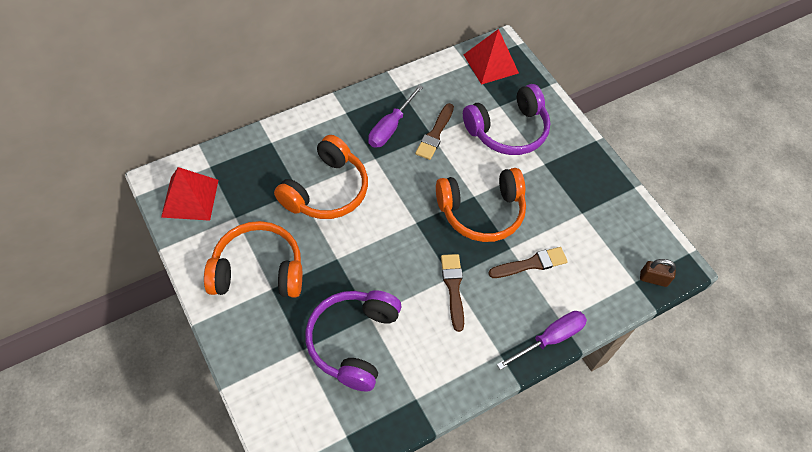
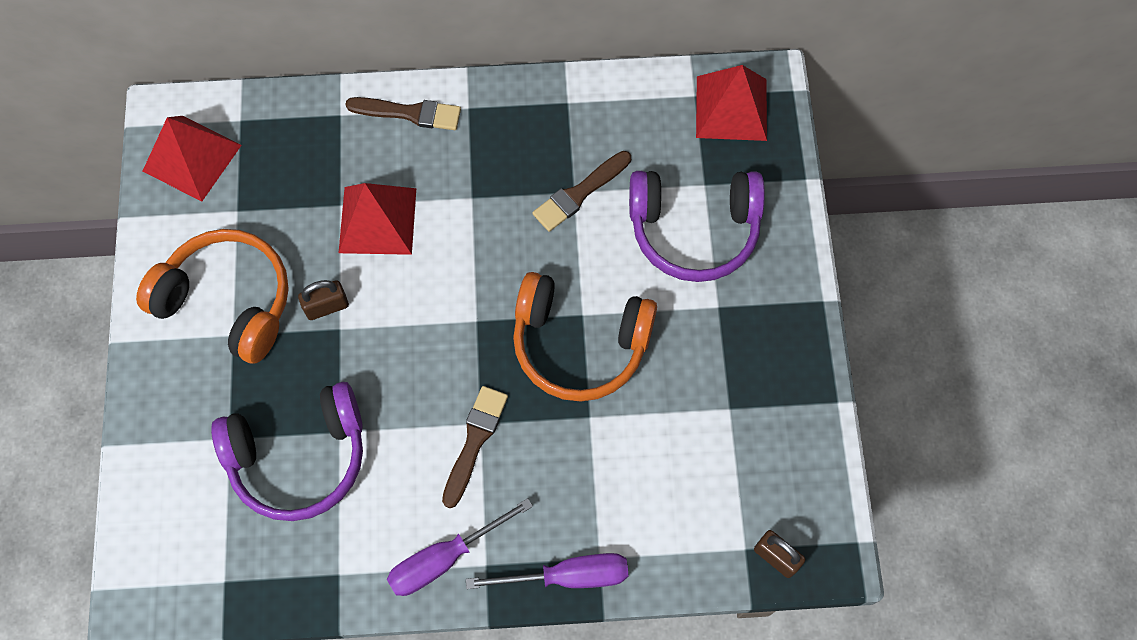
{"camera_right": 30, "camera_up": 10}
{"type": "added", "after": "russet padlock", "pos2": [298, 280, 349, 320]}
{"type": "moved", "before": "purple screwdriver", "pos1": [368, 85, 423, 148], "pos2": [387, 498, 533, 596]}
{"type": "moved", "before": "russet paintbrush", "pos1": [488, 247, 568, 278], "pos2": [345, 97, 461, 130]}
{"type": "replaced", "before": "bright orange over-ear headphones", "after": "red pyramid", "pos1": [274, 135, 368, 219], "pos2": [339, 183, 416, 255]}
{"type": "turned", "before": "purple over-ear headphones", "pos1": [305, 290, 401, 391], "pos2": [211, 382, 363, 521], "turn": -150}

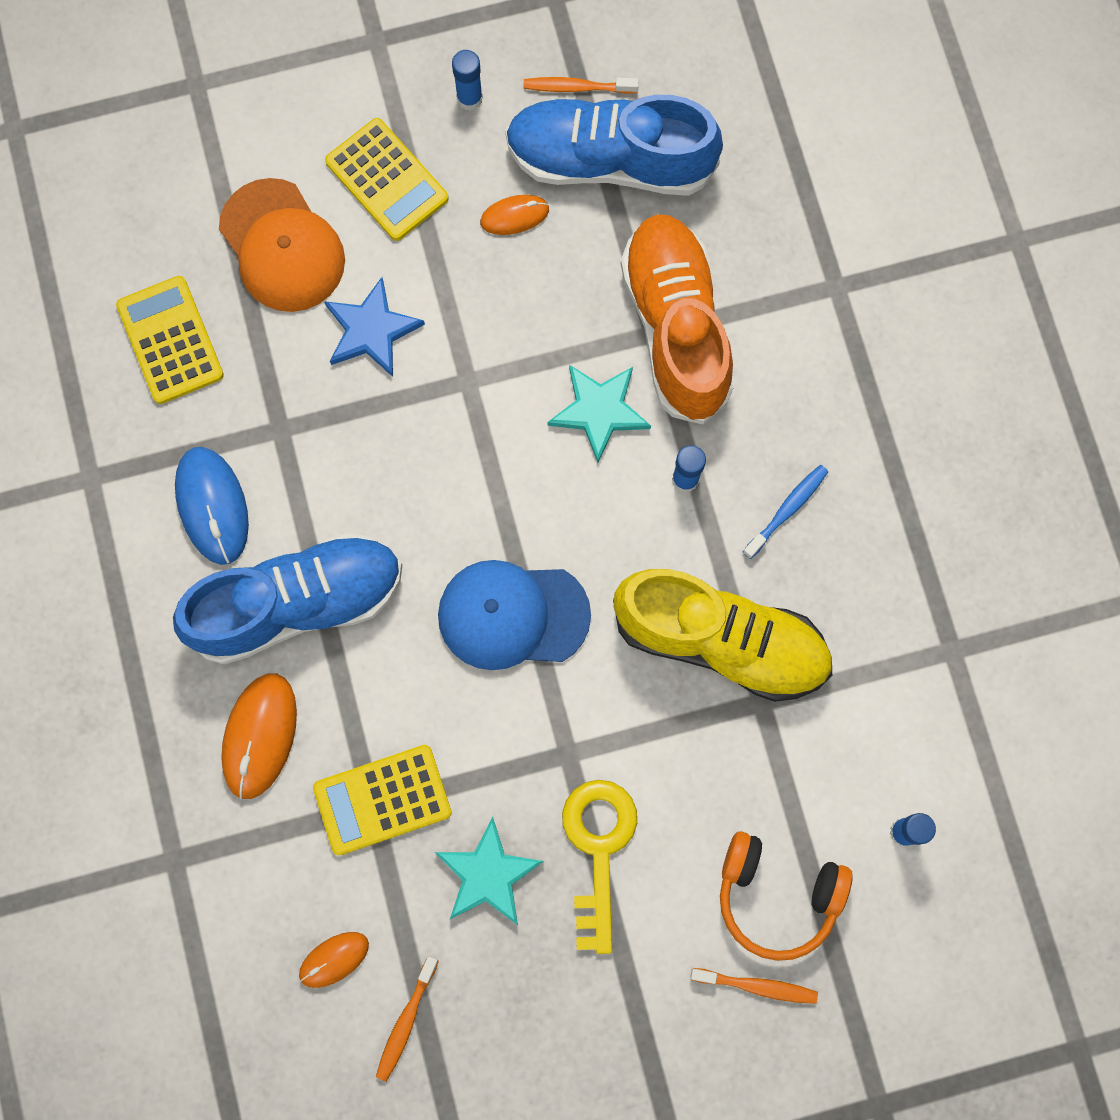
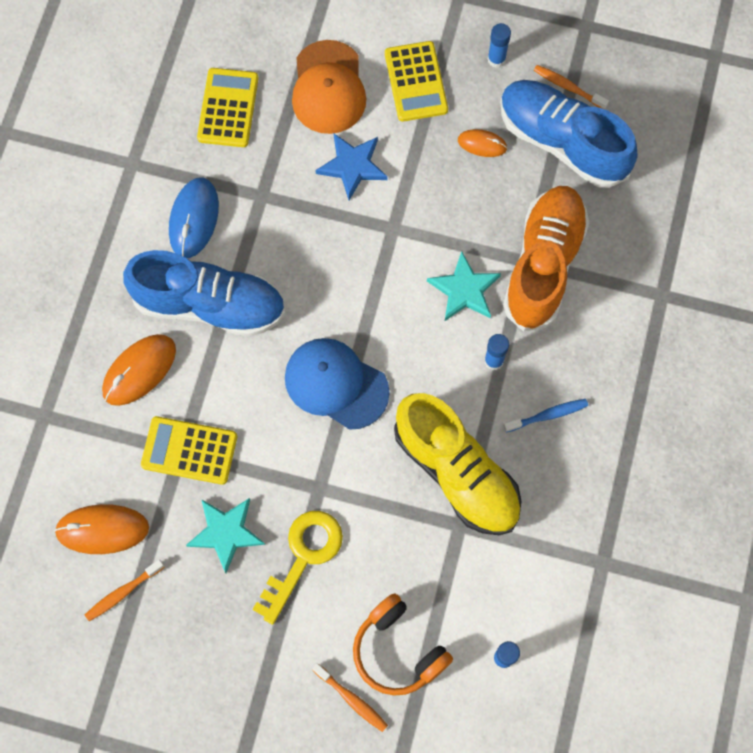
{"camera_right": 30, "camera_up": -5}
{"type": "resized", "before": "bright orange mouse", "pos1": [299, 932, 369, 988], "pos2": [54, 504, 149, 554], "scale": 1.7}

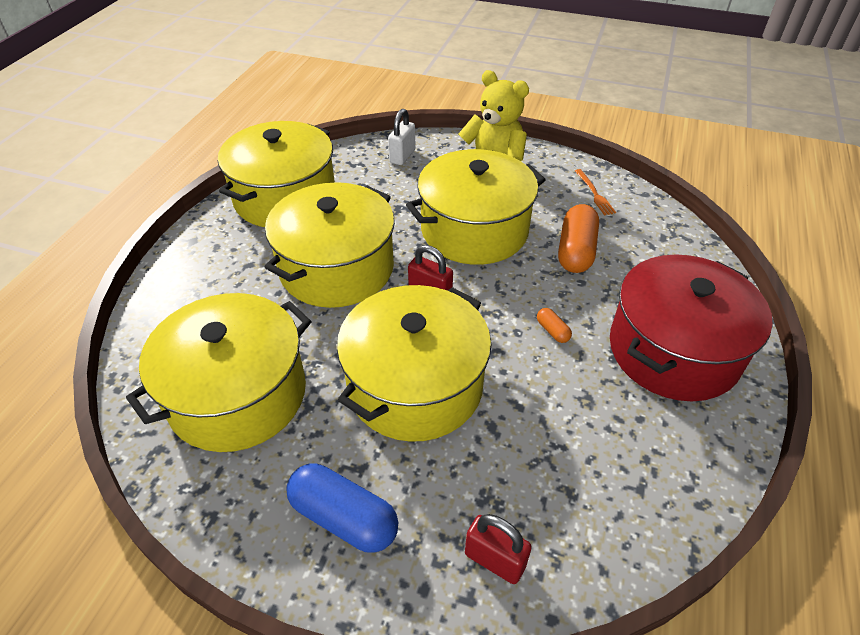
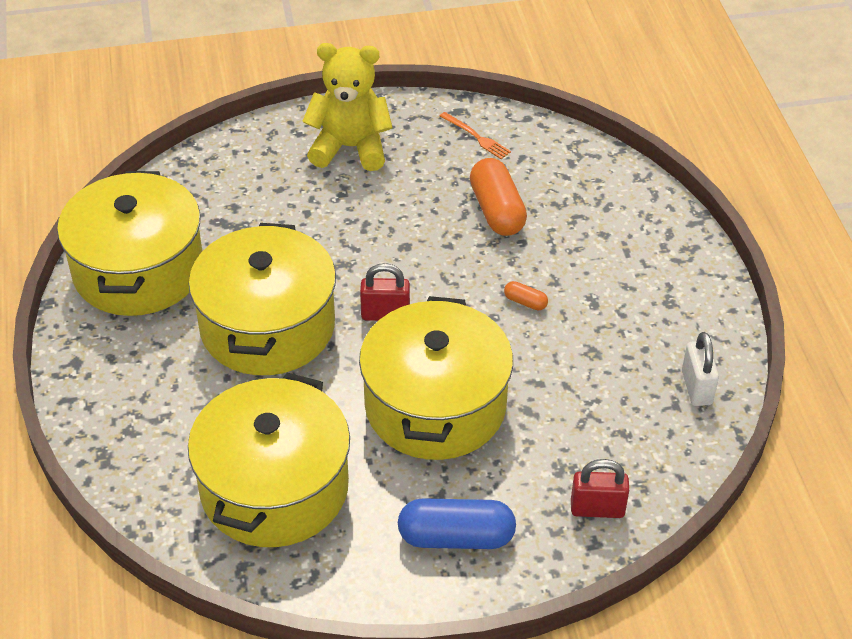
{"camera_right": -30, "camera_up": 0}
{"type": "removed", "before": "yellow pot", "pos1": [406, 149, 546, 265]}
{"type": "removed", "before": "red pot", "pos1": [610, 254, 773, 401]}
{"type": "moved", "before": "white padlock", "pos1": [388, 109, 415, 165], "pos2": [682, 332, 719, 406]}

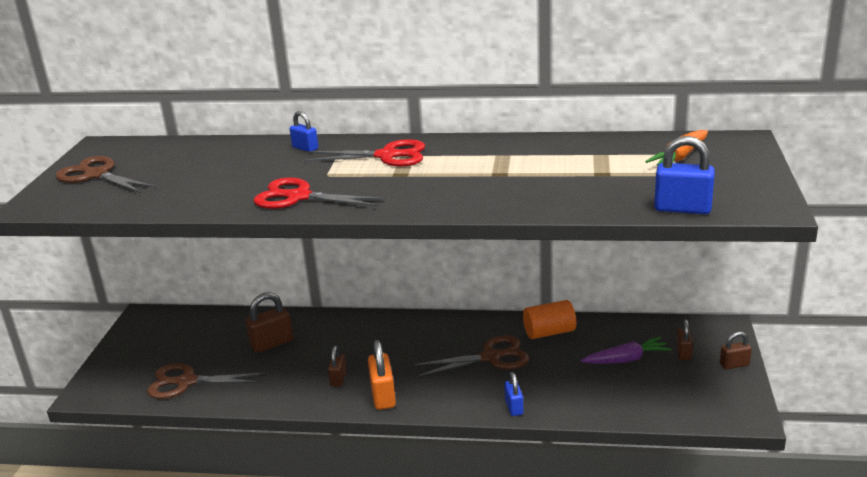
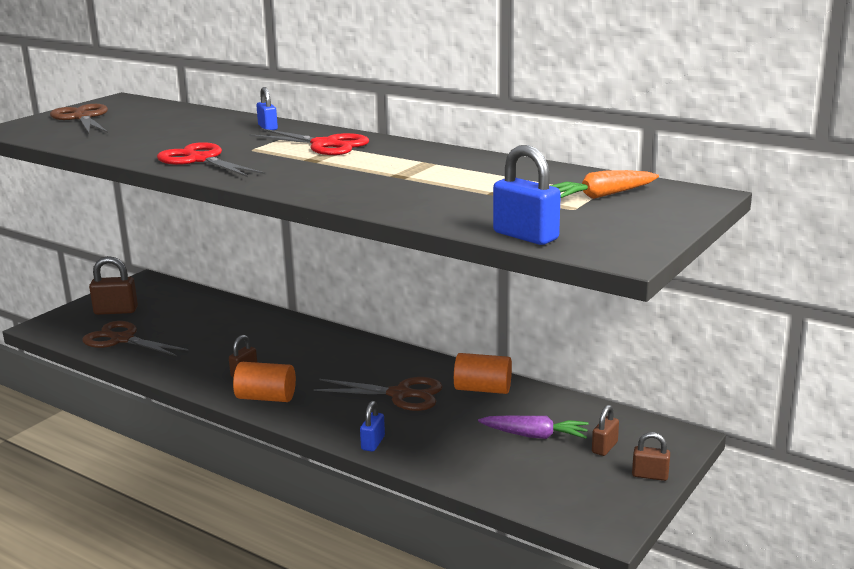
{"camera_right": 25, "camera_up": -5}
{"type": "moved", "before": "russet padlock", "pos1": [246, 292, 293, 353], "pos2": [89, 256, 138, 315]}
{"type": "replaced", "before": "bright orange padlock", "after": "bright orange cylinder", "pos1": [368, 340, 396, 410], "pos2": [233, 362, 296, 402]}

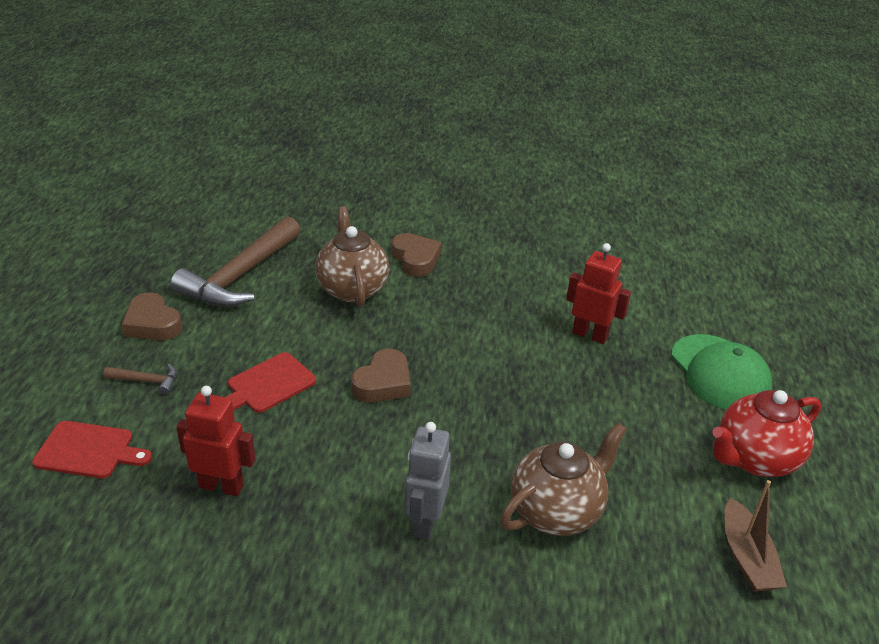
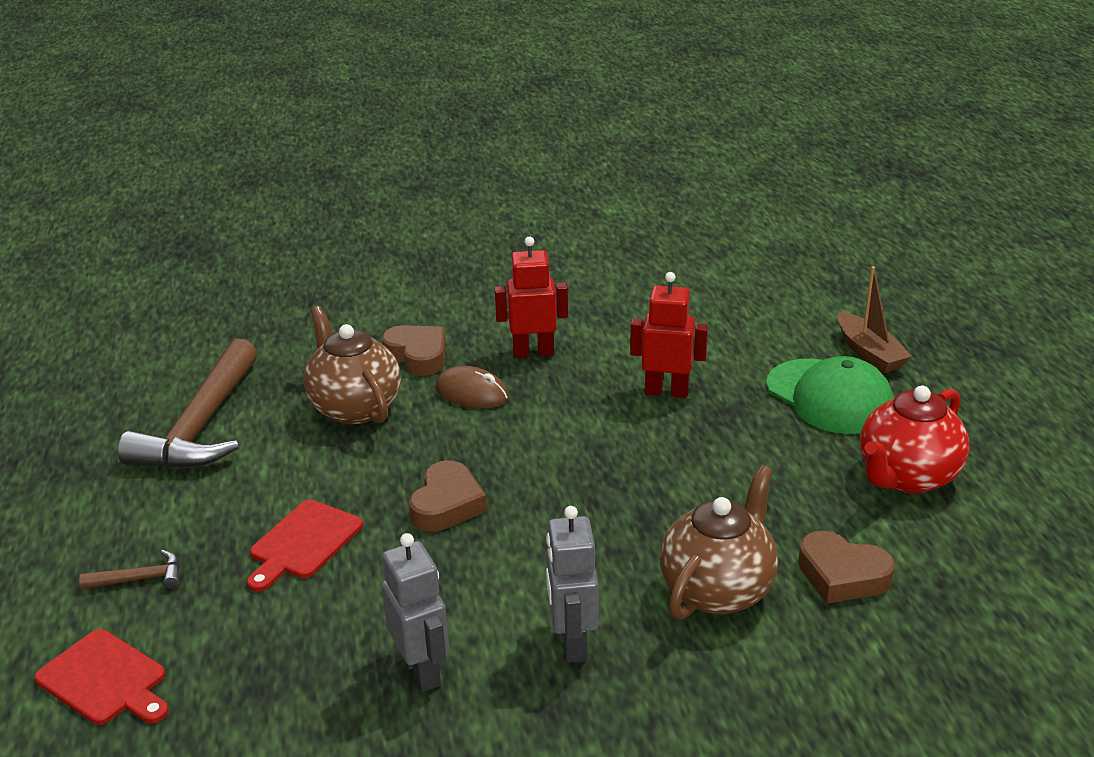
{"camera_right": -15, "camera_up": -5}
{"type": "added", "after": "grey toy robot", "pos2": [381, 533, 449, 692]}
{"type": "added", "after": "russet mouse", "pos2": [436, 366, 509, 408]}
{"type": "moved", "before": "russet love heart", "pos1": [122, 292, 182, 340], "pos2": [798, 531, 895, 603]}
{"type": "moved", "before": "red toy robot", "pos1": [176, 386, 256, 496], "pos2": [494, 237, 568, 358]}
{"type": "moved", "before": "russet toy boat", "pos1": [724, 480, 787, 592], "pos2": [838, 266, 912, 373]}
{"type": "turned", "before": "red cutting board", "pos1": [32, 421, 152, 478], "pos2": [34, 629, 169, 725], "turn": 45}

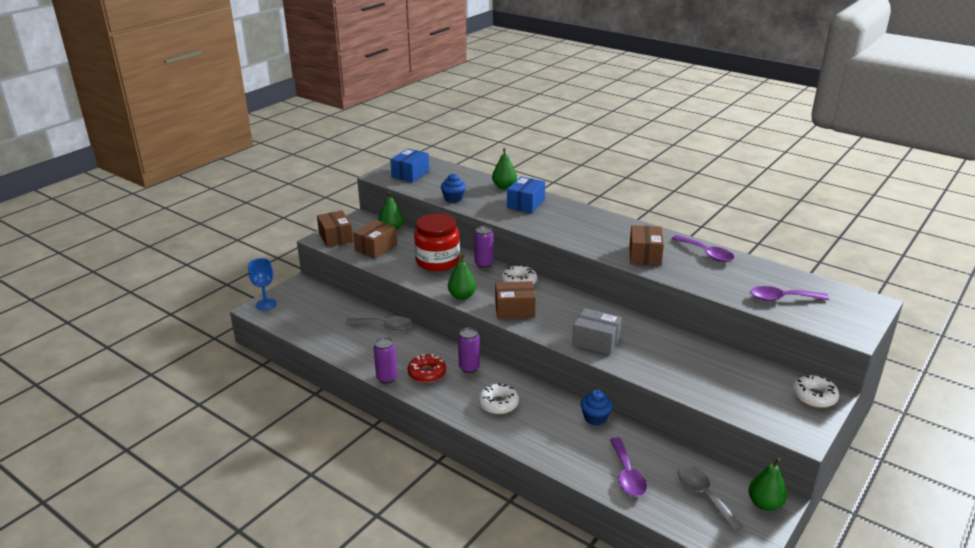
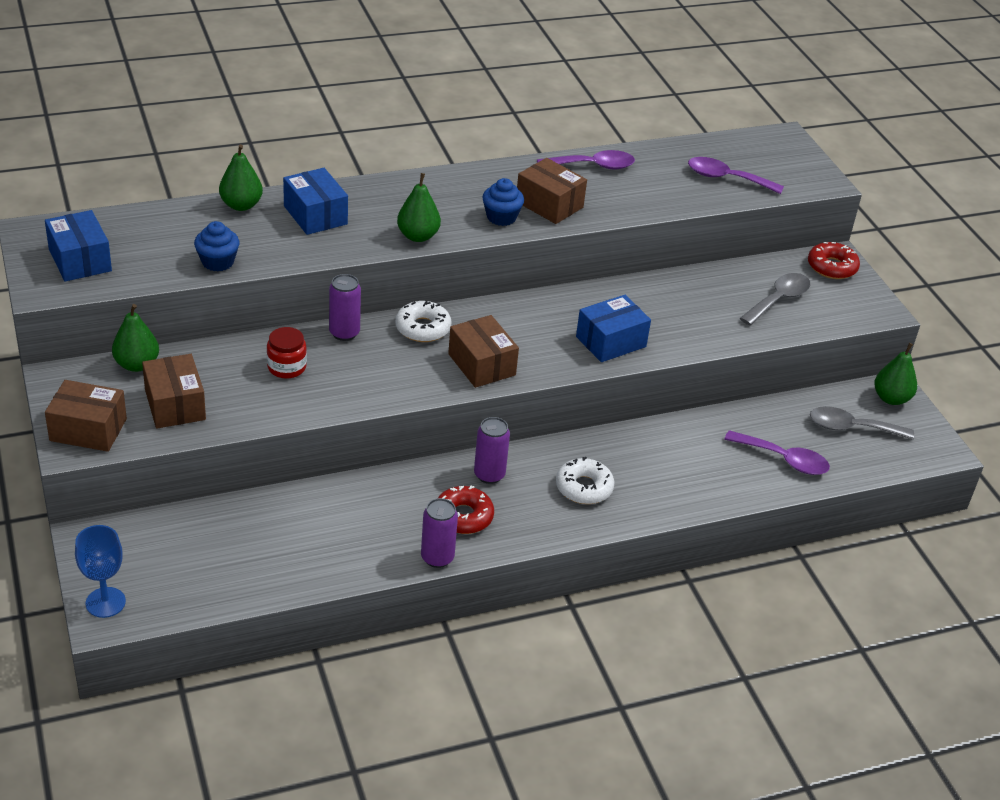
{"camera_right": -60, "camera_up": 10}
{"type": "moved", "before": "grey spoon", "pos1": [346, 316, 412, 330], "pos2": [740, 273, 810, 326]}
{"type": "moved", "before": "green pear", "pos1": [448, 254, 476, 300], "pos2": [397, 173, 441, 242]}
{"type": "moved", "before": "cobalt muffin", "pos1": [581, 390, 613, 426], "pos2": [482, 178, 524, 226]}
{"type": "recoloured", "before": "grey box", "after": "cobalt box", "pos1": [572, 308, 622, 355], "pos2": [576, 295, 651, 362]}
{"type": "recoloured", "before": "white doughnut", "after": "red doughnut", "pos1": [793, 375, 839, 408], "pos2": [808, 242, 860, 279]}
{"type": "turned", "before": "russet box", "pos1": [495, 281, 536, 319], "pos2": [448, 315, 519, 388], "turn": -60}
{"type": "turned", "before": "purple spoon", "pos1": [750, 286, 829, 301], "pos2": [688, 157, 784, 194], "turn": 75}
{"type": "resized", "before": "red preserve jar", "pos1": [414, 213, 460, 271], "pos2": [267, 327, 307, 379], "scale": 0.52}

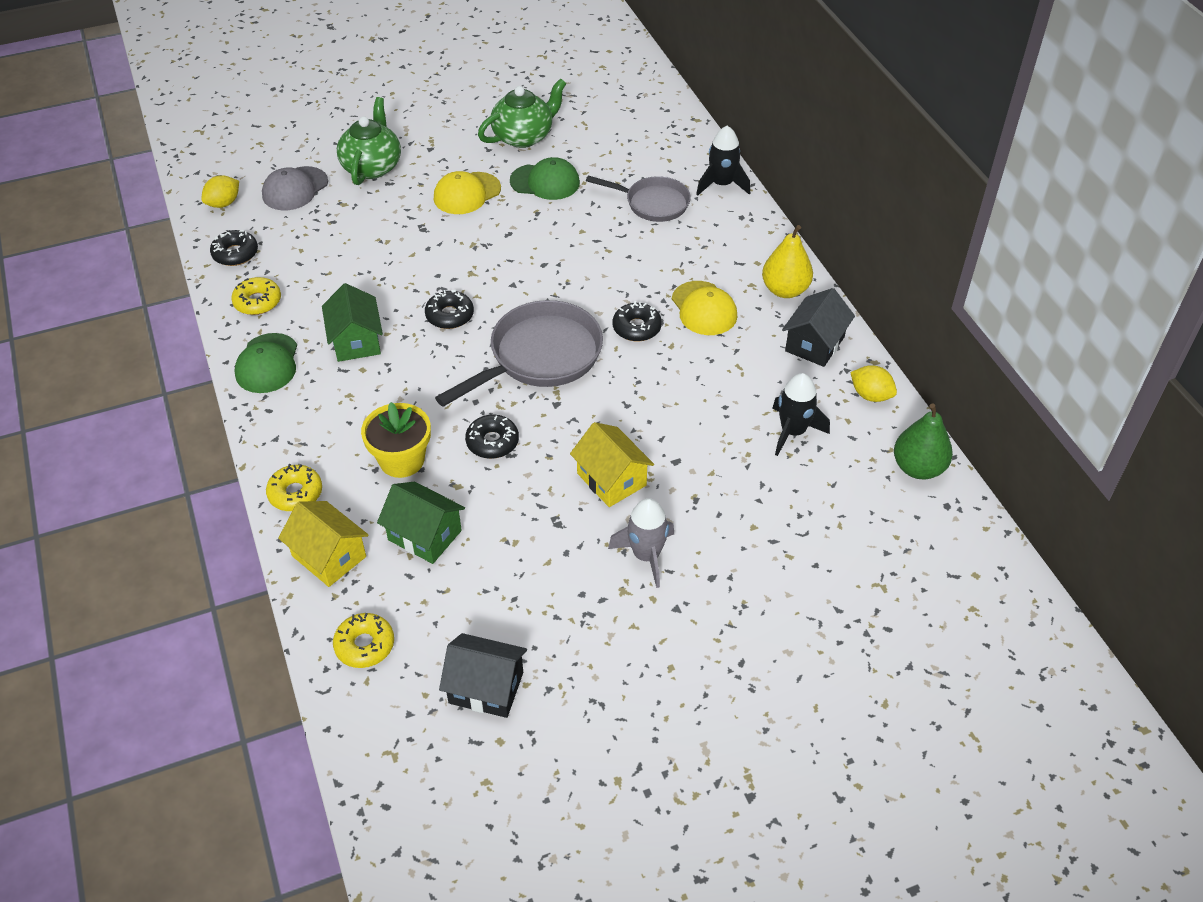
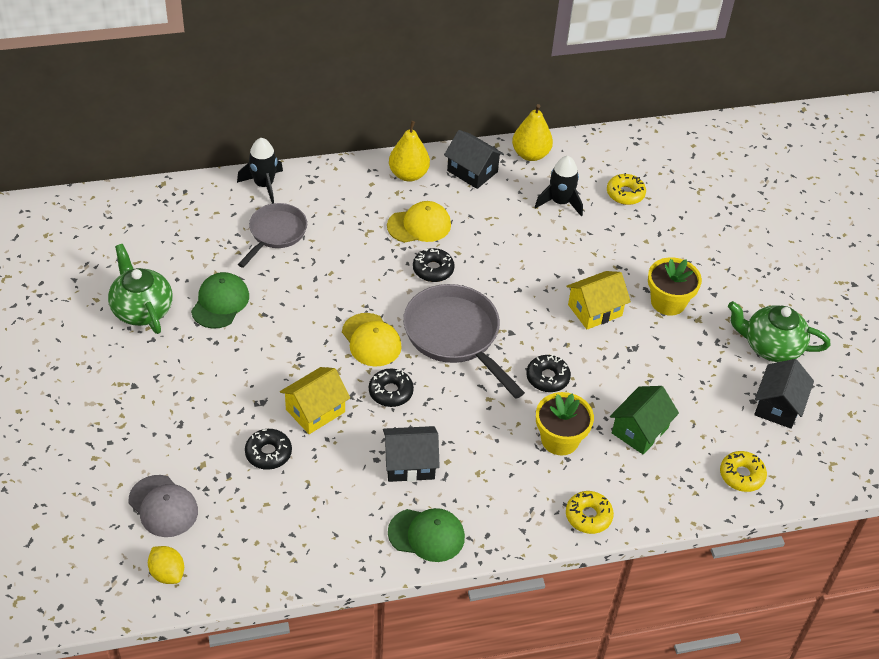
{"camera_right": -85, "camera_up": 0}
{"type": "removed", "before": "green pear", "pos1": [894, 403, 953, 479]}
{"type": "moved", "before": "ebony doughnut", "pos1": [210, 230, 258, 266], "pos2": [245, 429, 292, 470]}
{"type": "moved", "before": "yellow doughnut", "pos1": [231, 277, 281, 315], "pos2": [607, 173, 646, 205]}
{"type": "moved", "before": "yellow toy house", "pos1": [278, 501, 368, 587], "pos2": [280, 367, 350, 434]}
{"type": "moved", "before": "green teapot", "pos1": [337, 97, 401, 185], "pos2": [728, 301, 831, 362]}
{"type": "moved", "before": "yellow peaked cap", "pos1": [434, 171, 501, 214], "pos2": [342, 313, 402, 367]}
{"type": "replaced", "before": "grey spaceship", "after": "yellow flower pot", "pos1": [608, 498, 674, 588], "pos2": [648, 257, 702, 316]}
{"type": "replaced", "before": "yellow citrus fruit", "after": "yellow pear", "pos1": [850, 365, 897, 402], "pos2": [512, 104, 553, 161]}
{"type": "recoloured", "before": "green toy house", "after": "ebony toy house", "pos1": [322, 283, 383, 362], "pos2": [383, 426, 440, 482]}

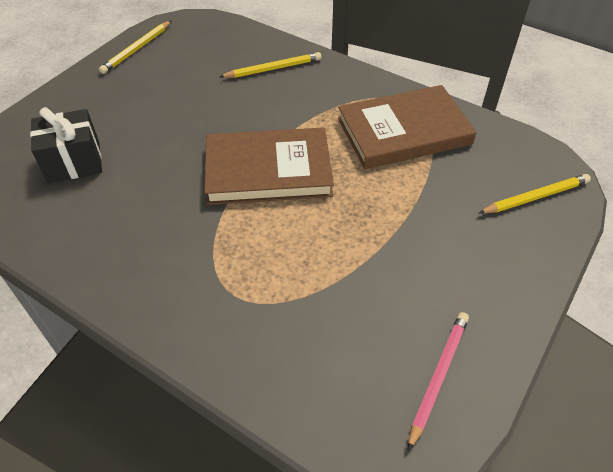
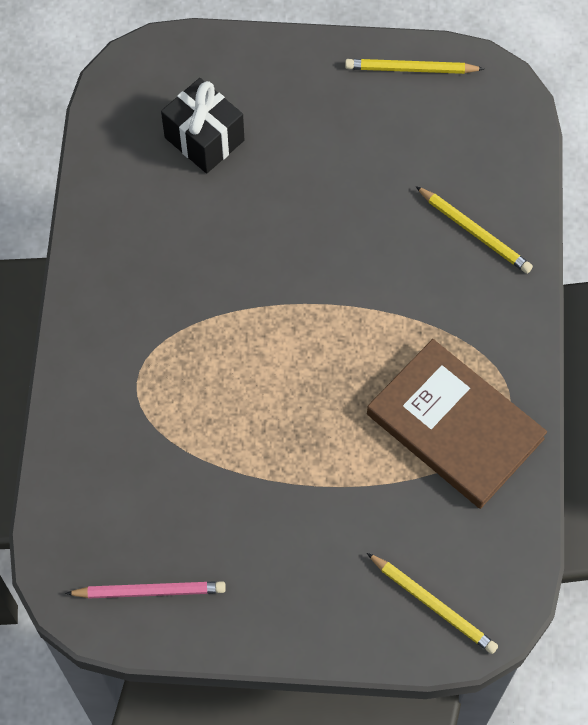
{"camera_right": 60, "camera_up": 15}
{"type": "removed", "before": "russet hardback", "pos1": [204, 127, 334, 205]}

